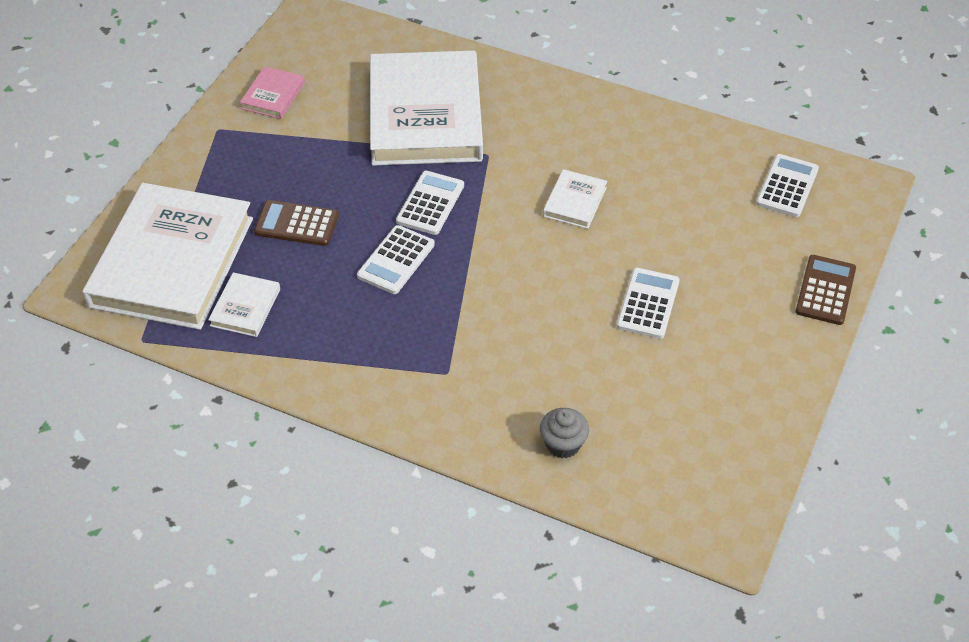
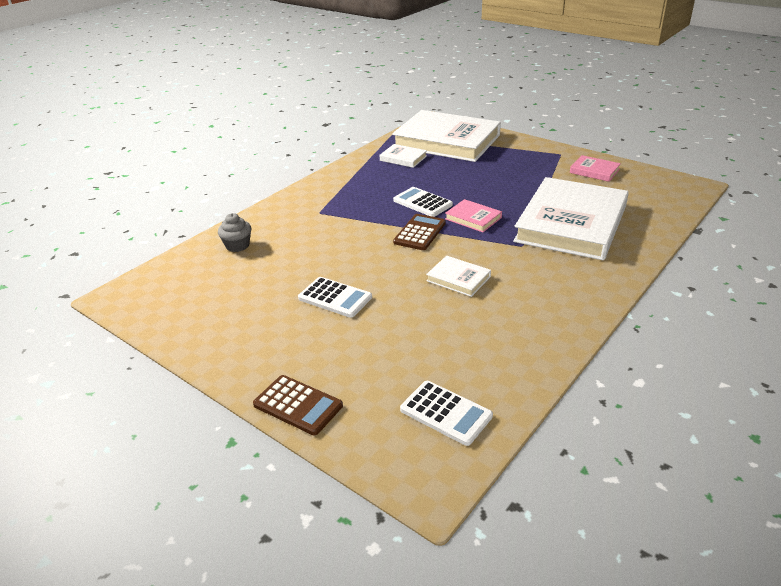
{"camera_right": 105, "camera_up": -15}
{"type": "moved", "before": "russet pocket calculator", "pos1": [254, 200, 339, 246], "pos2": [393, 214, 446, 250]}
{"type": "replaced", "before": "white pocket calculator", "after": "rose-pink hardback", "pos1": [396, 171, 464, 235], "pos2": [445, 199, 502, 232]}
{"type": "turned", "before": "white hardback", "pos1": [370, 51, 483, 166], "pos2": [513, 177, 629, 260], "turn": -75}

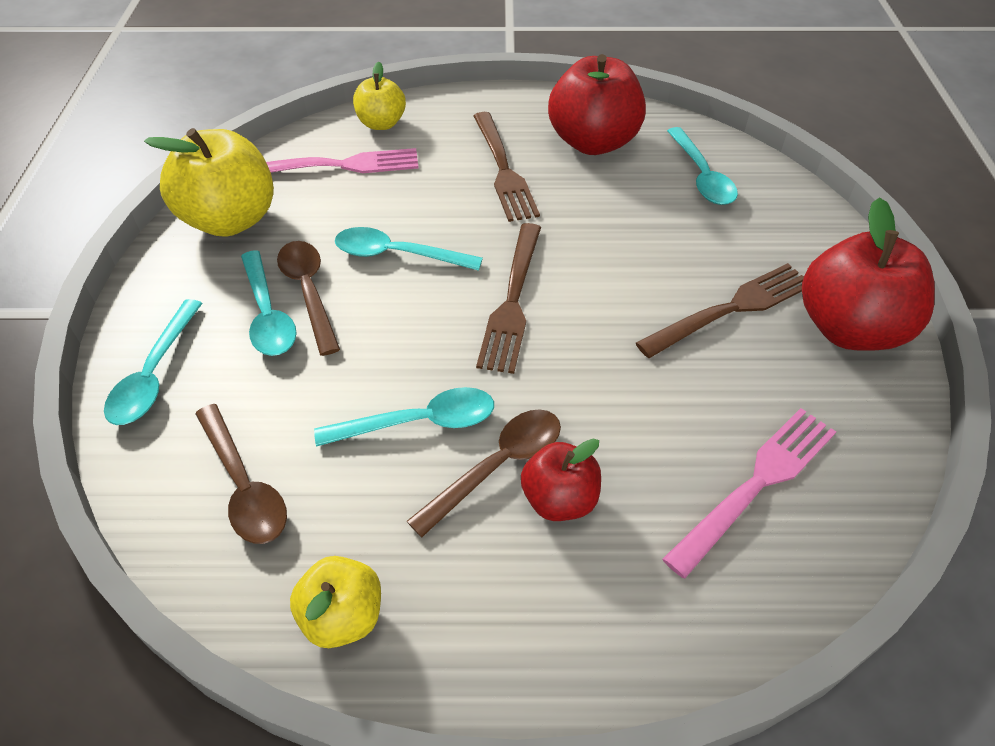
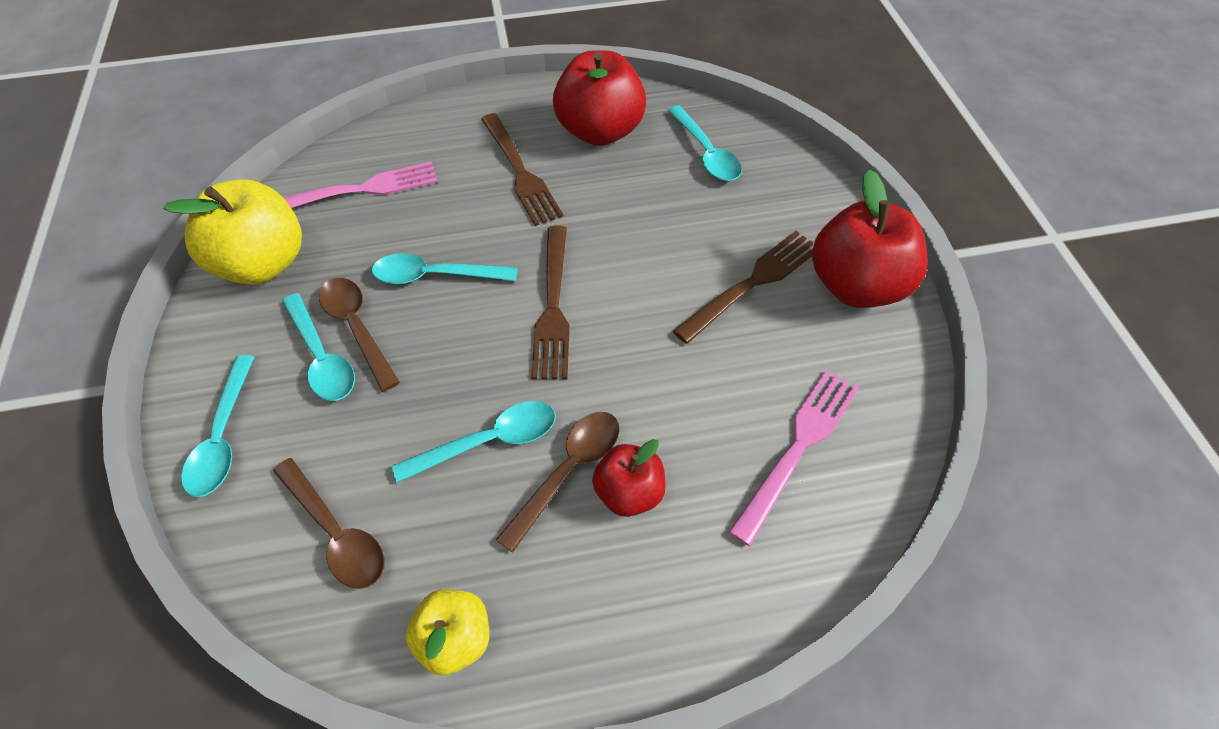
{"camera_right": -10, "camera_up": 5}
{"type": "removed", "before": "yellow apple fruit", "pos1": [353, 62, 406, 130]}

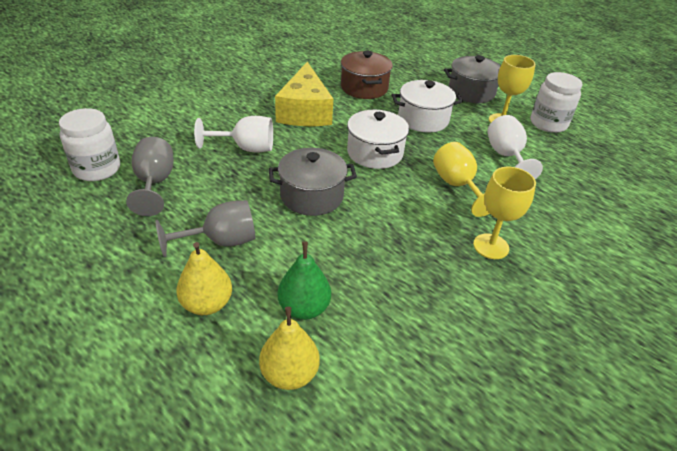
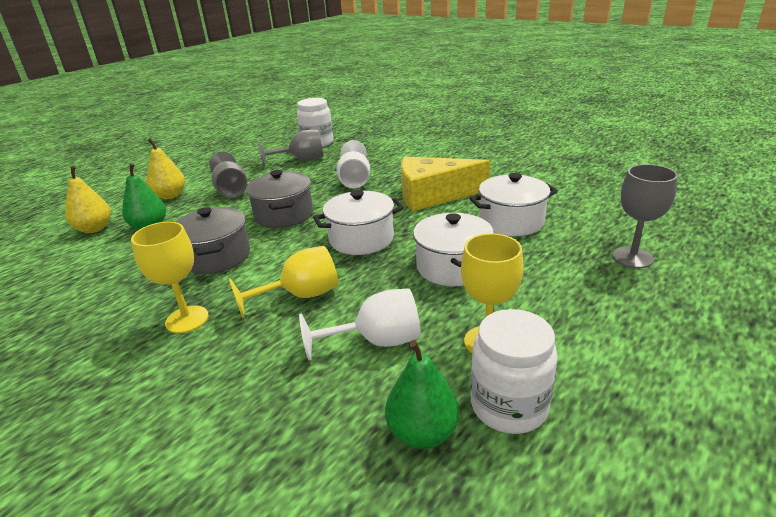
{"camera_right": 90, "camera_up": -10}
{"type": "added", "after": "green pear", "pos2": [385, 340, 459, 449]}
{"type": "added", "after": "grey wine glass", "pos2": [612, 164, 678, 268]}
{"type": "moved", "before": "grey pot", "pos1": [444, 55, 501, 103], "pos2": [176, 207, 250, 274]}
{"type": "recoloured", "before": "russet pot", "after": "white pot", "pos1": [341, 51, 393, 99], "pos2": [470, 173, 558, 236]}

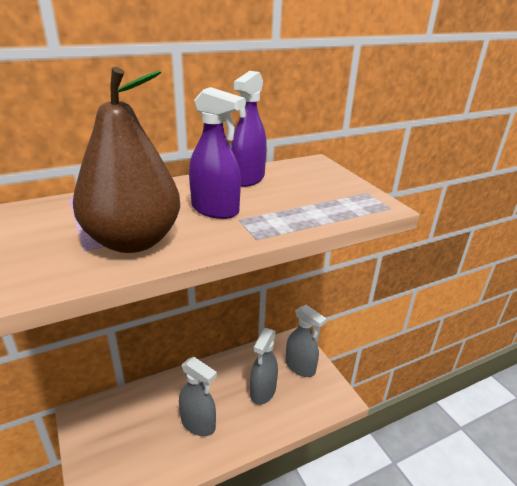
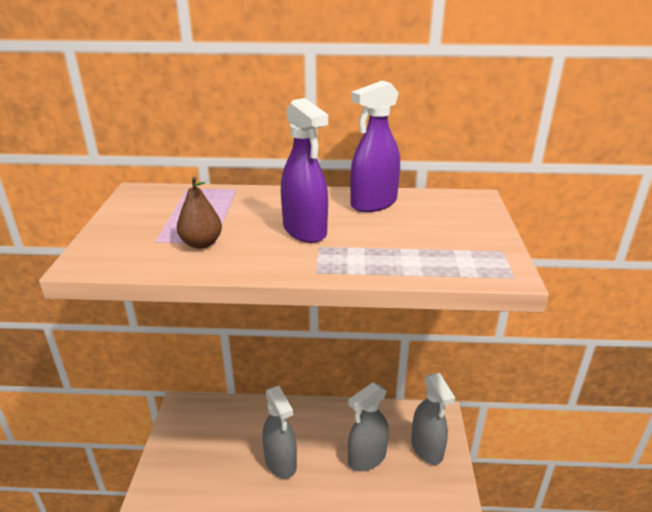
{"camera_right": 30, "camera_up": 0}
{"type": "resized", "before": "russet pear", "pos1": [73, 67, 180, 253], "pos2": [177, 176, 222, 249], "scale": 0.44}

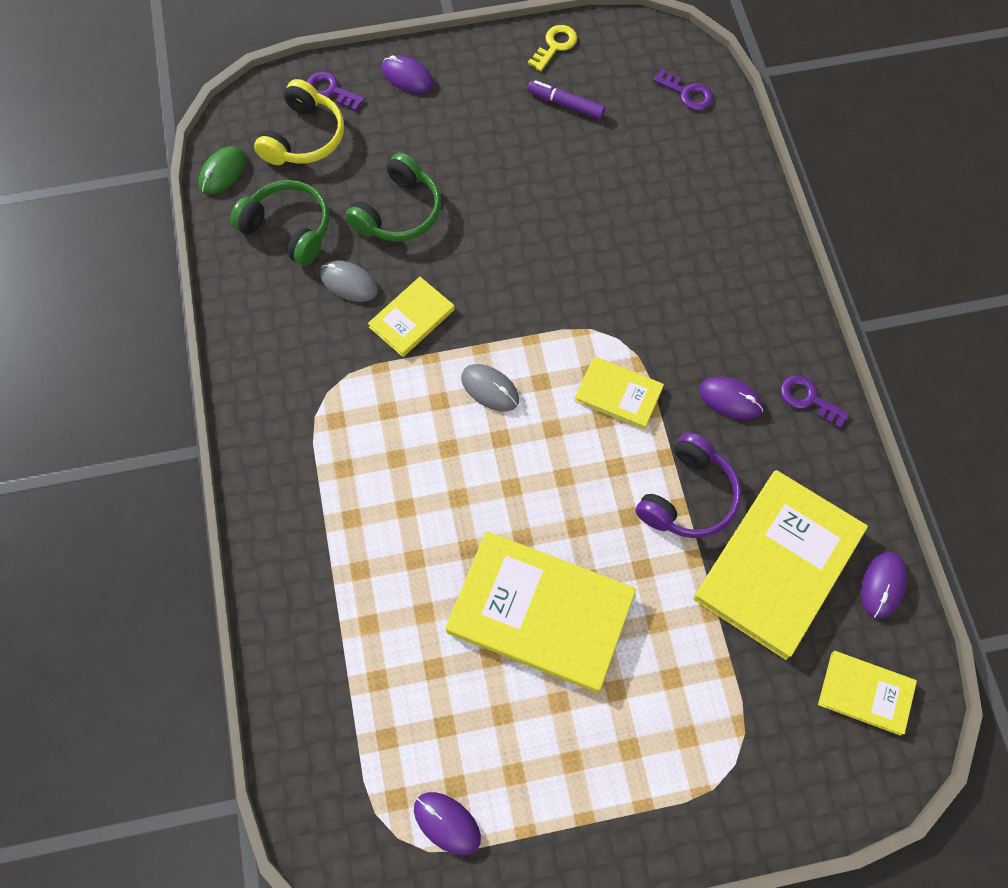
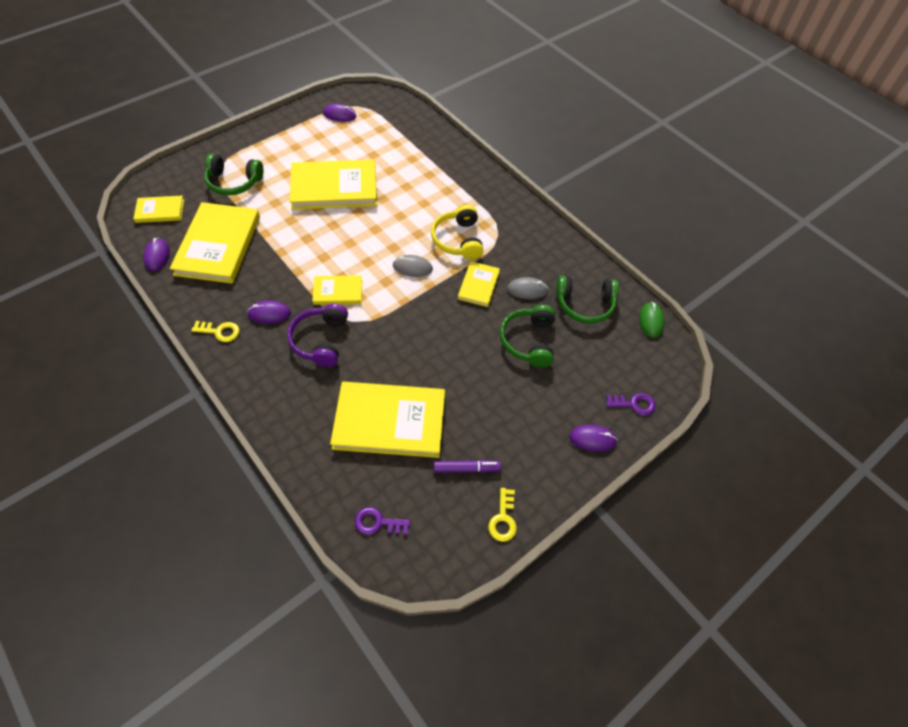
{"camera_right": 150, "camera_up": -10}
{"type": "added", "after": "green over-ear headphones", "pos2": [204, 154, 263, 195]}
{"type": "added", "after": "yellow hardback", "pos2": [330, 382, 445, 458]}
{"type": "moved", "before": "yellow over-ear headphones", "pos1": [254, 79, 344, 165], "pos2": [431, 205, 483, 260]}
{"type": "moved", "before": "purple over-ear headphones", "pos1": [636, 432, 741, 538], "pos2": [287, 303, 348, 367]}
{"type": "recoloured", "before": "purple door key", "after": "yellow door key", "pos1": [780, 375, 850, 429], "pos2": [191, 321, 240, 342]}

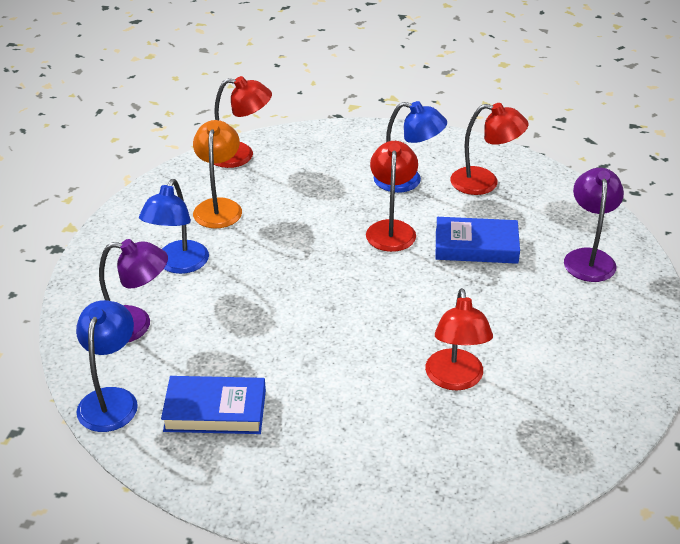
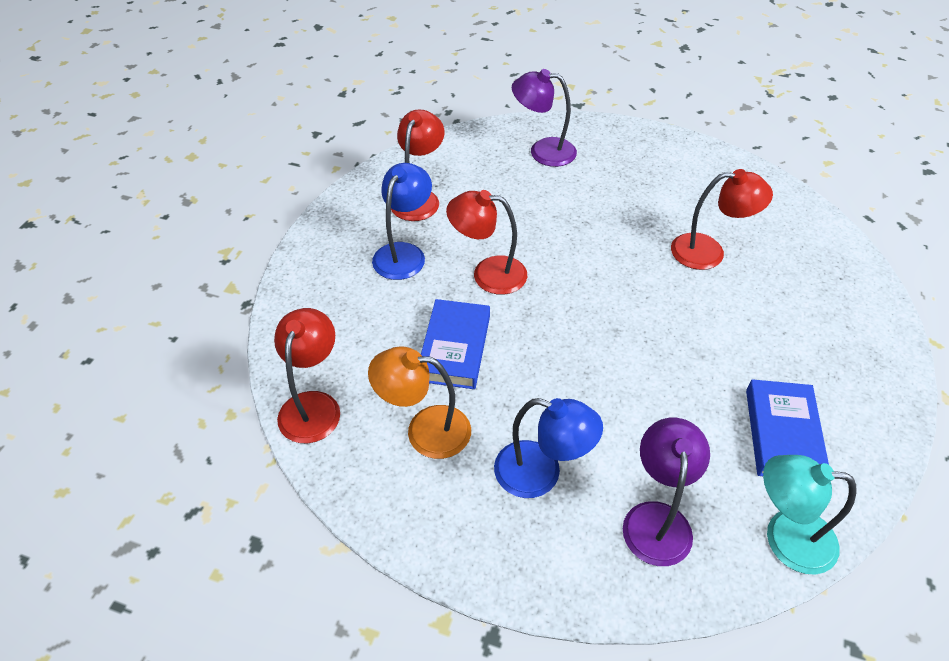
{"camera_right": -85, "camera_up": 10}
{"type": "moved", "before": "cobalt hardback", "pos1": [436, 217, 520, 264], "pos2": [421, 299, 490, 389]}
{"type": "recoloured", "before": "cobalt desk lamp", "after": "turquoise desk lamp", "pos1": [76, 300, 138, 432], "pos2": [763, 455, 857, 575]}

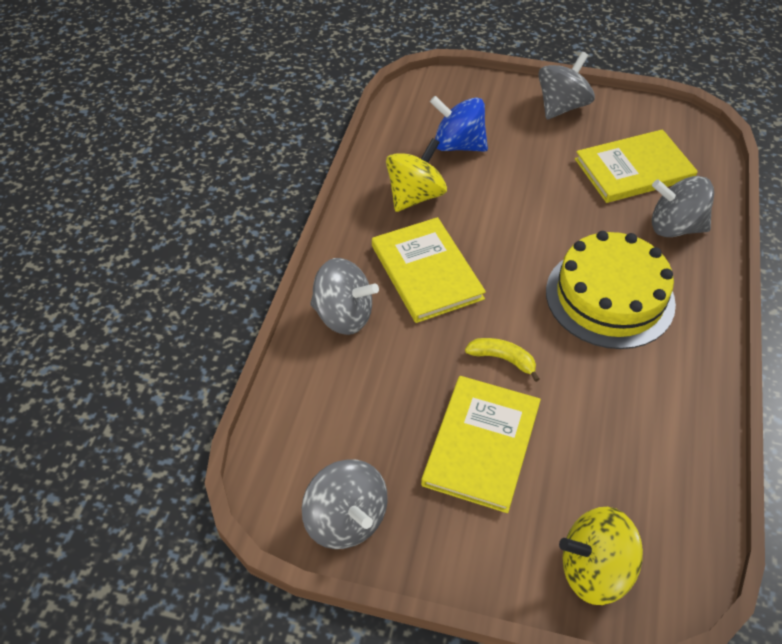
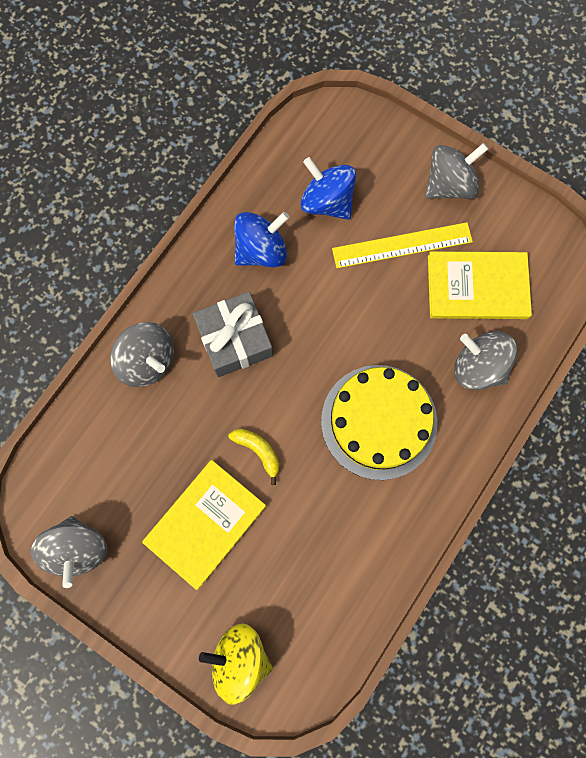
{"camera_right": 20, "camera_up": 25}
{"type": "added", "after": "yellow straightedge", "pos2": [332, 222, 473, 268]}
{"type": "replaced", "before": "yellow hardback", "after": "grey present", "pos1": [372, 217, 486, 323], "pos2": [193, 292, 273, 377]}
{"type": "recoloured", "before": "yellow whirligig", "after": "cobalt whirligig", "pos1": [386, 138, 447, 212], "pos2": [234, 212, 289, 267]}

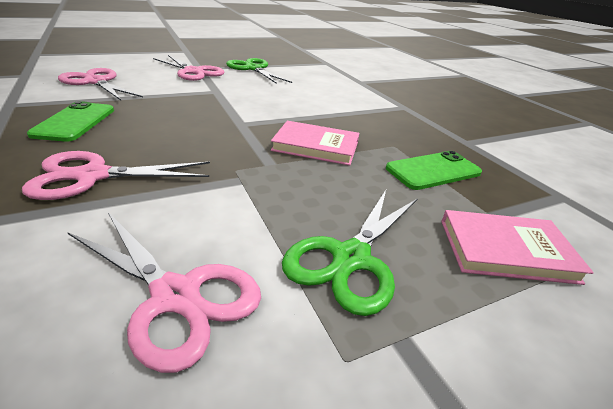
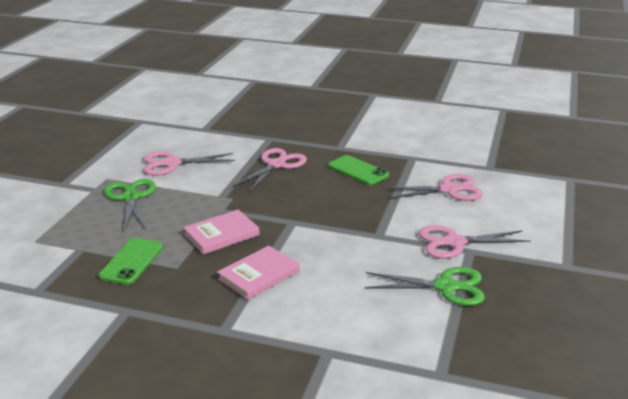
{"camera_right": 135, "camera_up": -5}
{"type": "moved", "before": "rose-pink hardback", "pos1": [441, 210, 594, 285], "pos2": [217, 245, 300, 300]}

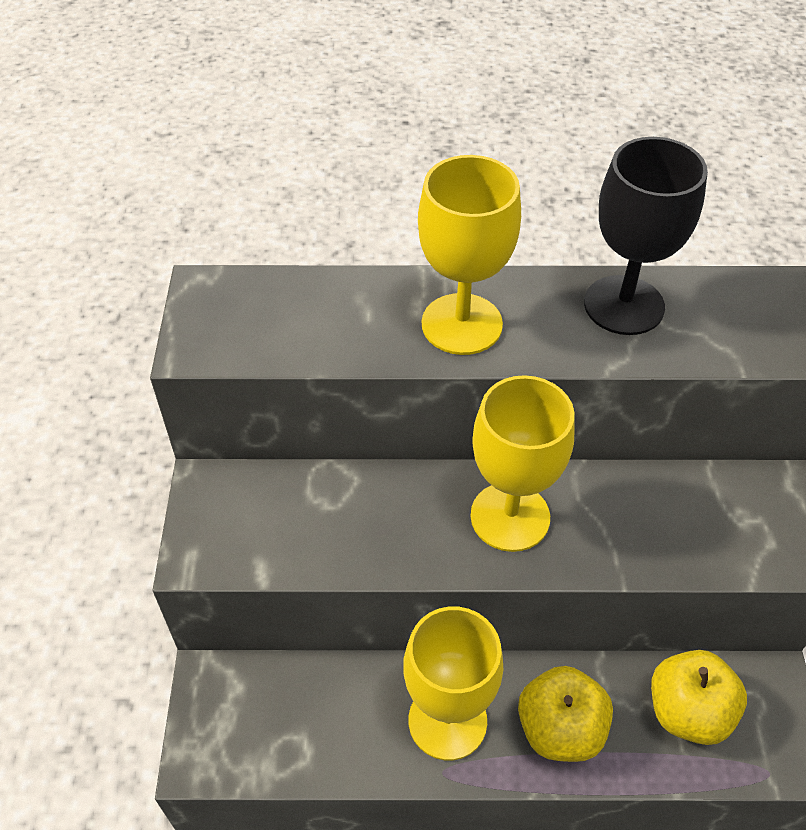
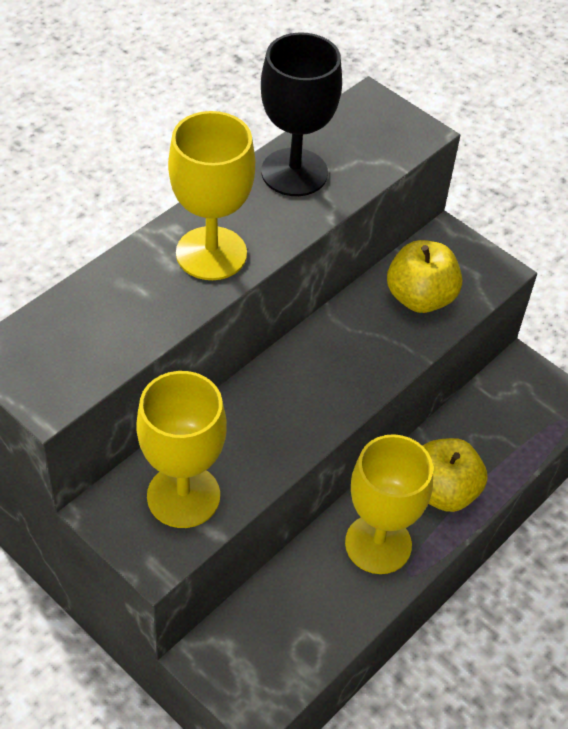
{"camera_right": -50, "camera_up": 0}
{"type": "moved", "before": "yellow wine glass", "pos1": [470, 375, 575, 552], "pos2": [136, 371, 227, 528]}
{"type": "moved", "before": "yellow apple fruit", "pos1": [651, 650, 747, 745], "pos2": [387, 240, 462, 313]}

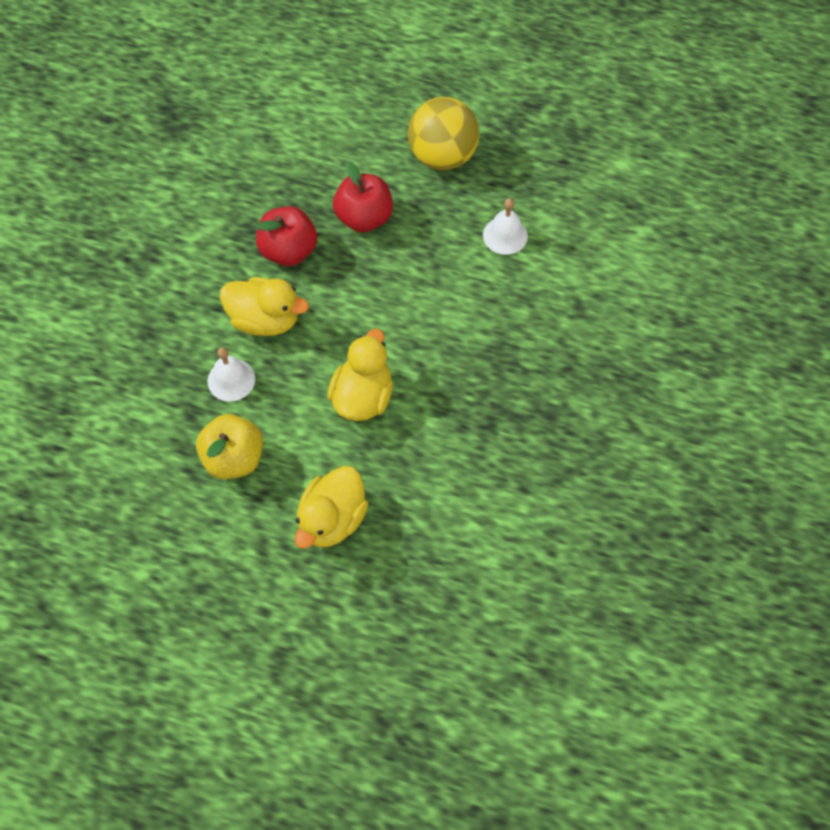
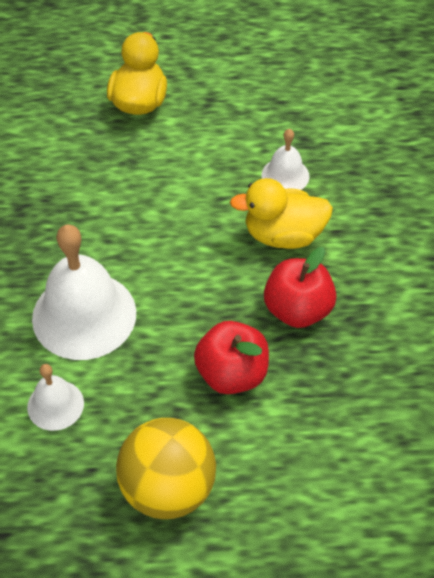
{"camera_right": 160, "camera_up": -10}
{"type": "removed", "before": "yellow apple fruit", "pos1": [196, 414, 263, 479]}
{"type": "removed", "before": "yellow duck", "pos1": [328, 329, 393, 421]}
{"type": "added", "after": "white bell", "pos2": [32, 224, 136, 360]}

